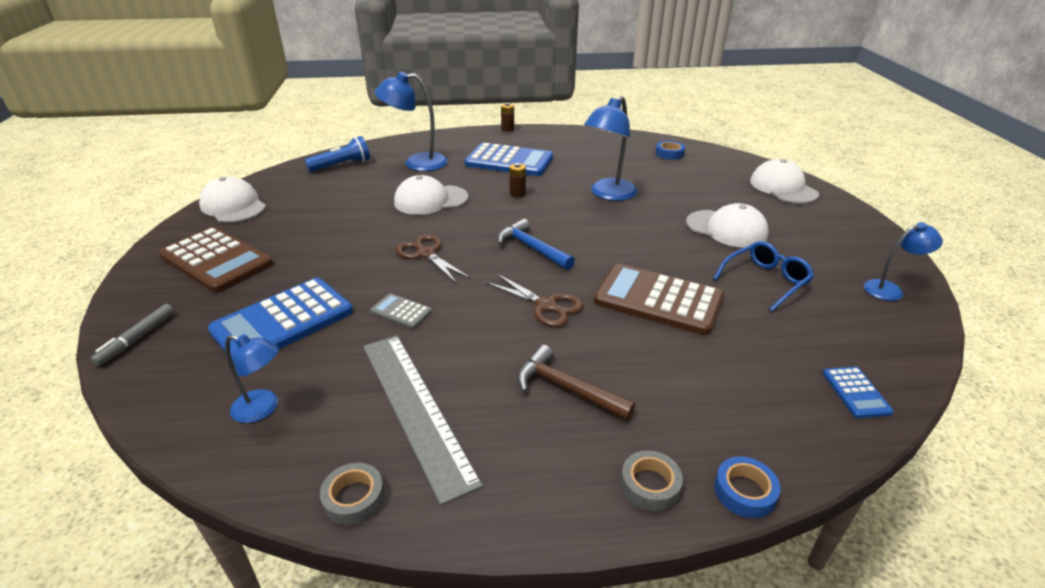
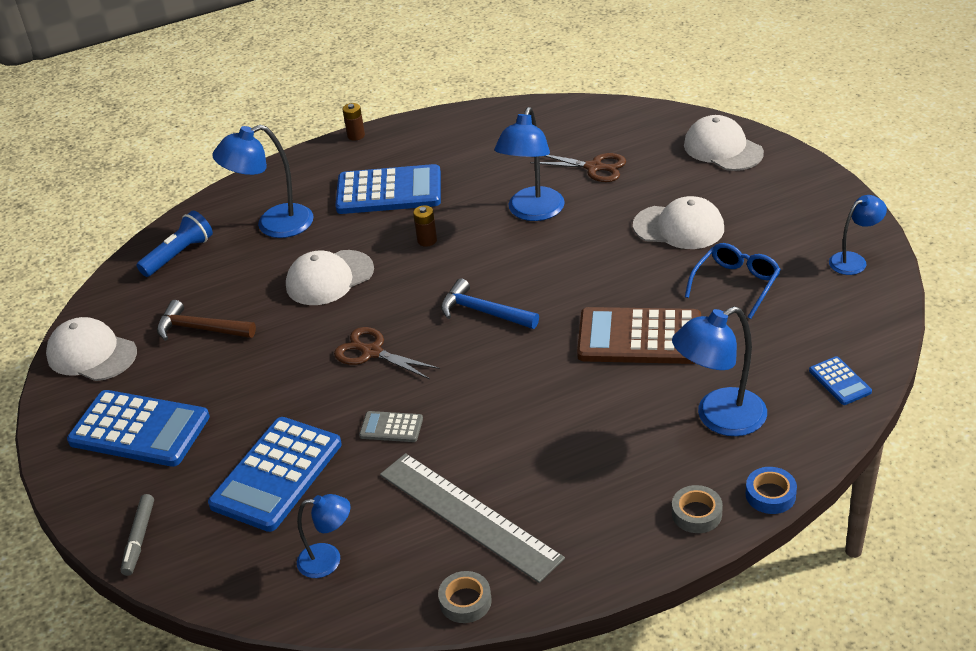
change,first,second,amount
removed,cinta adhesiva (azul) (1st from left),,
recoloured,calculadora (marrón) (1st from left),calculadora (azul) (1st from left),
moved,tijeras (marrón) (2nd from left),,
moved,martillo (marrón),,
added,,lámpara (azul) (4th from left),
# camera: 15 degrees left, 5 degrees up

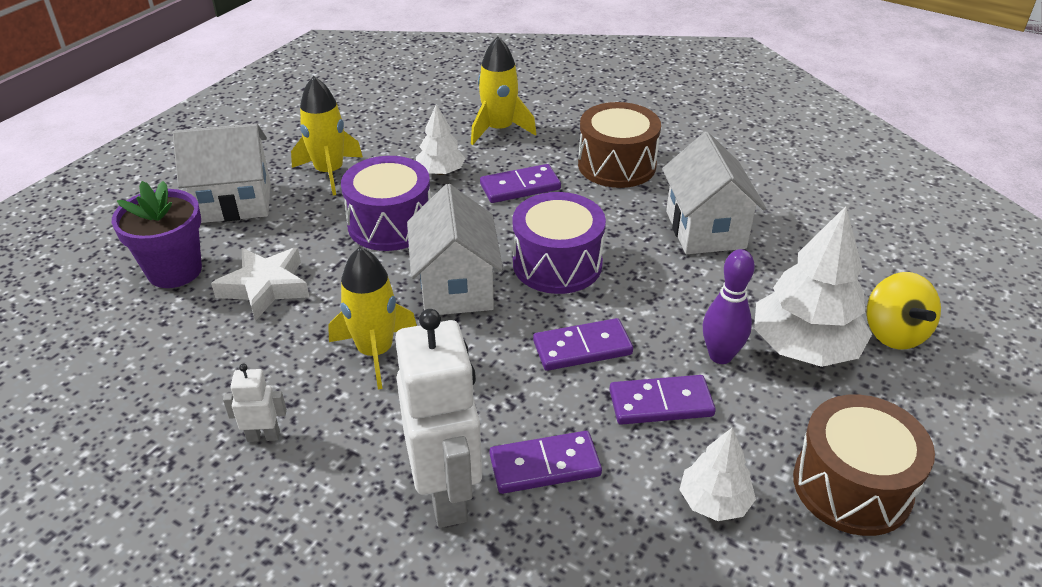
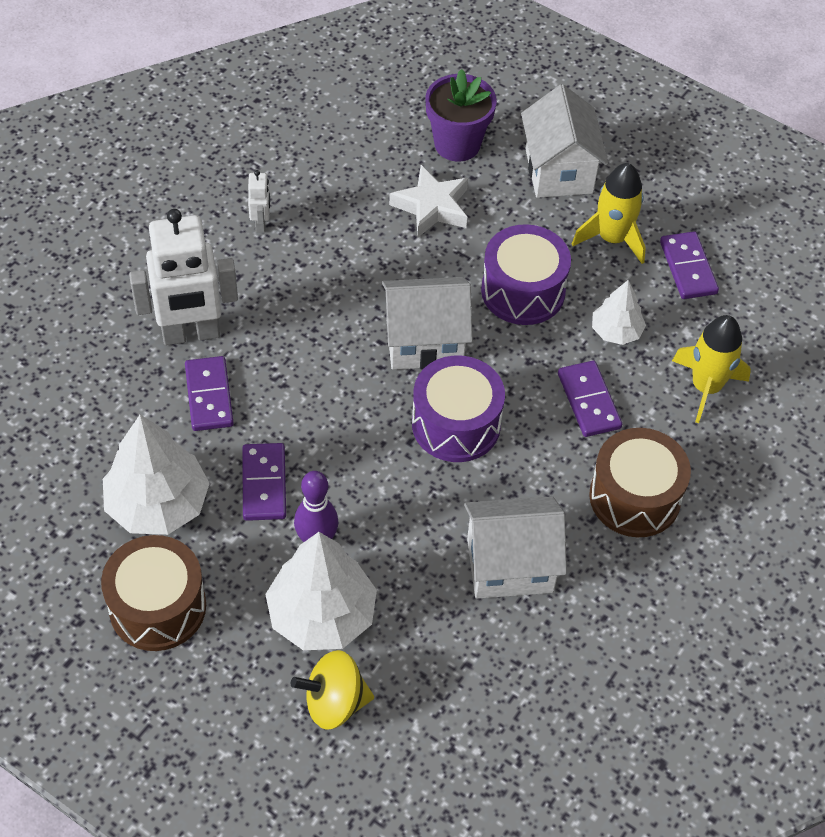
change,first,second,amount
removed,cohete (amarillo) (2nd from left),,
moved,ficha de dominó (morado) (3rd from left in the first image),ficha de dominó (morado) (4th from left),
resized,árbol (blanco) (2nd from left in the first image),árbol (blanco) (1st from left),x1.80
# camera: 90 degrees right, 15 degrees up

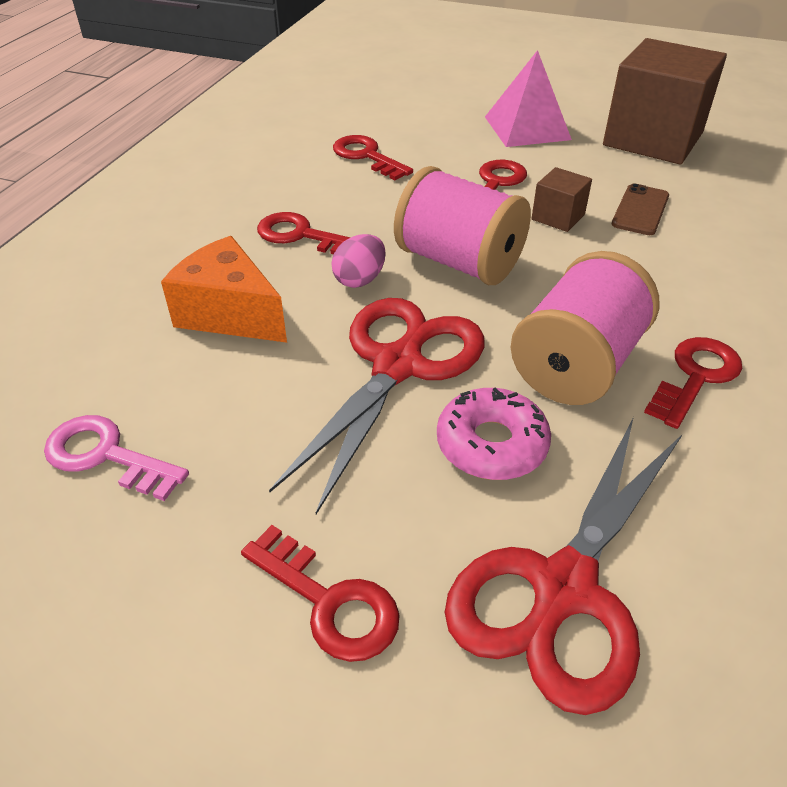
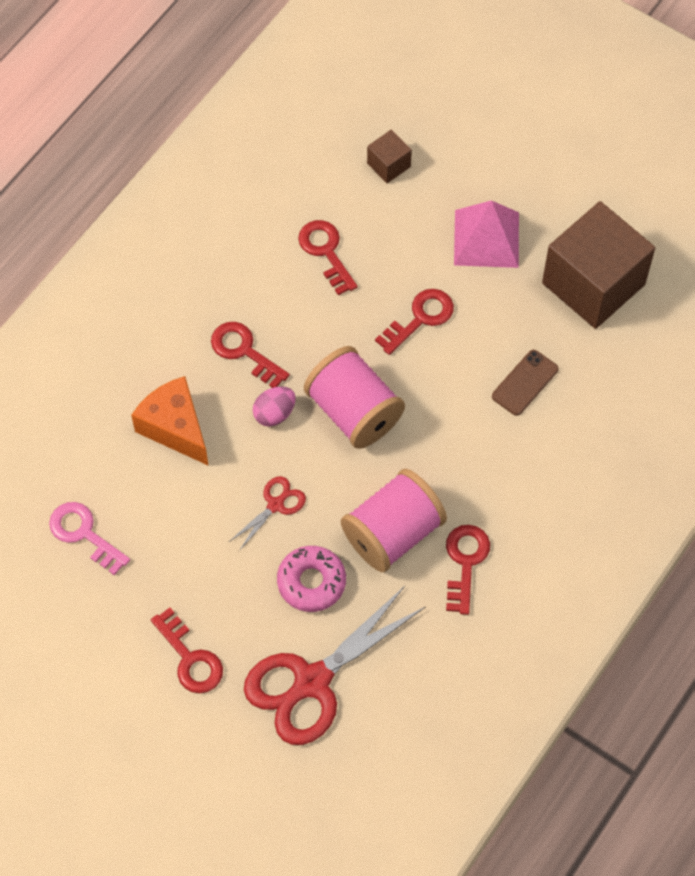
change,first,second,amount
moved,cubo (marrón) (1st from left),,
resized,tijeras (rojo) (1st from left),,x0.47
turned,llave (rojo) (5th from left),,45 degrees counterclockwise
# camera: 15 degrees right, 20 degrees up

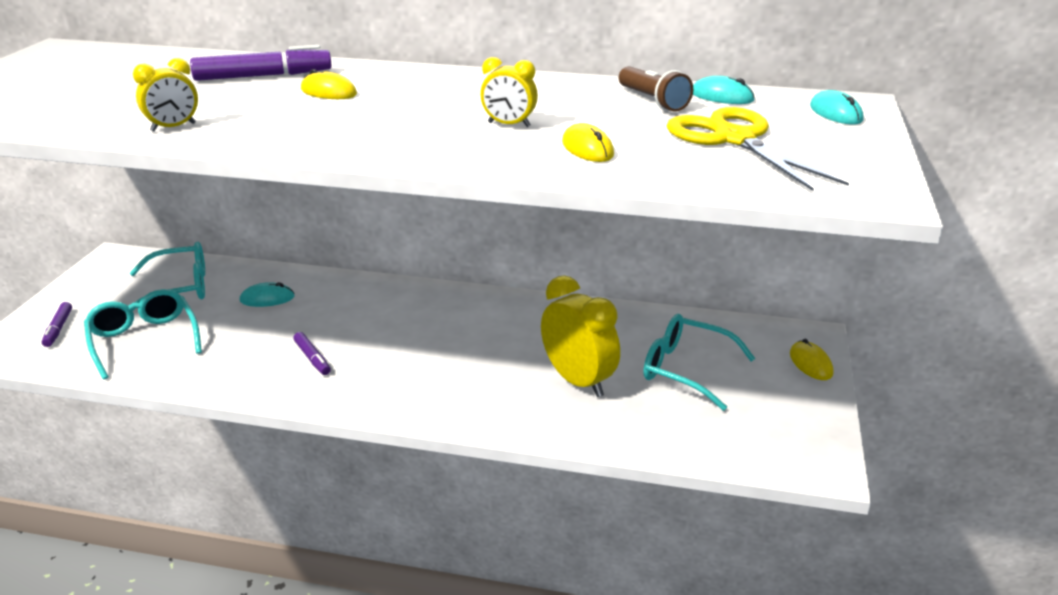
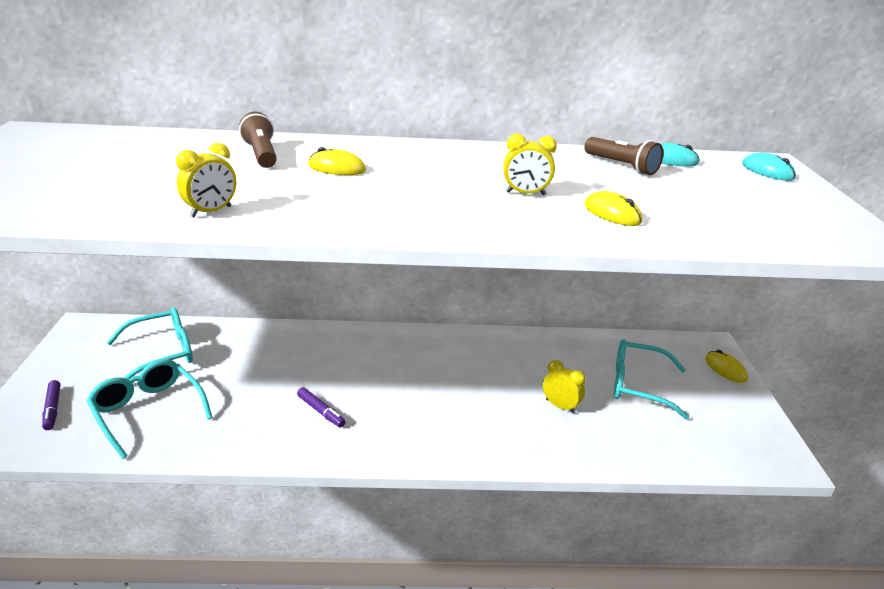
change,first,second,amount
replaced,rotulador (morado) (2nd from left),lámpara de mano (marrón) (1st from left),
removed,tijeras (amarillo),,
resized,despertador (amarillo) (3rd from left),,x0.54
removed,ratón (turquesa) (1st from left),,
# camera: 15 degrees left, 0 degrees up

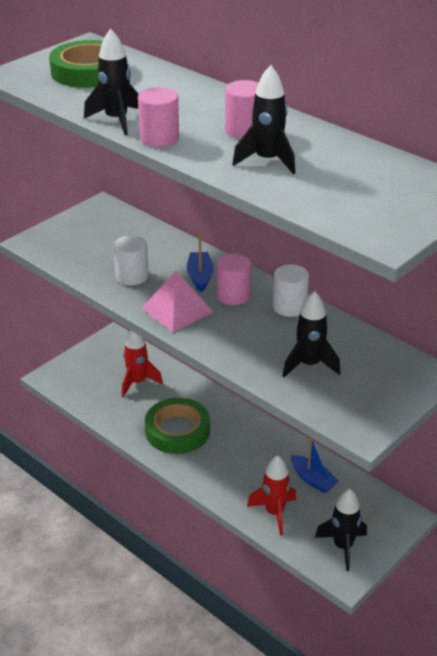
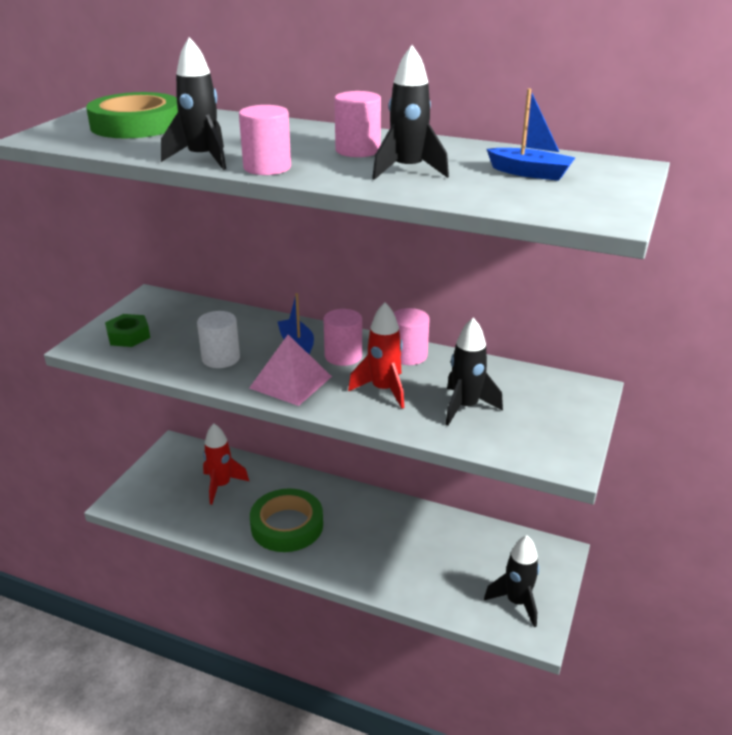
change,first,second,amount
recoloured,cilindro (blanco) (2nd from left),cilindro (rosa) (4th from left),
moved,barco (azul) (2nd from left),,
moved,cohete (rojo) (2nd from left),,
added,,tuerca (verde),
# camera: 20 degrees left, 5 degrees down

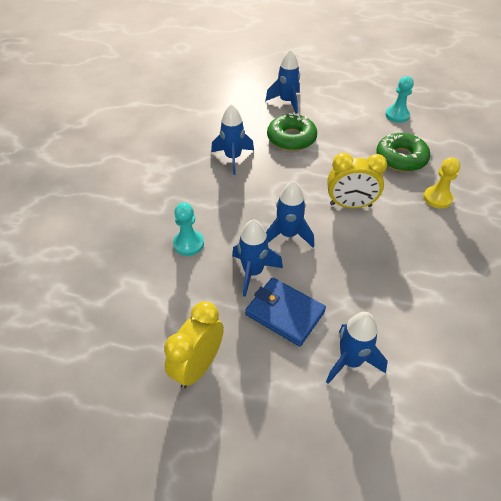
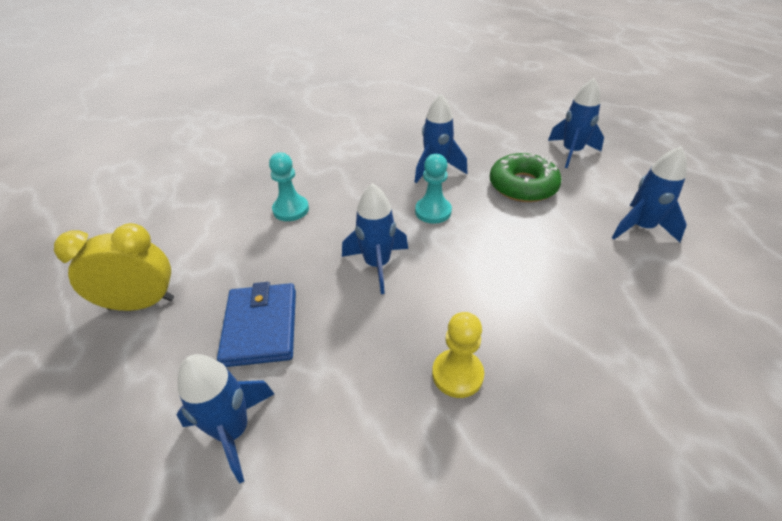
change,first,second,amount
moved,peón (turquesa) (2nd from left),,
removed,rosquilla (verde) (2nd from left),,
removed,despertador (amarillo) (2nd from left),,
moved,peón (amarillo),,
moved,cohete (azul) (2nd from left in the first image),cohete (azul) (5th from left),
# camera: 50 degrees right, 5 degrees down

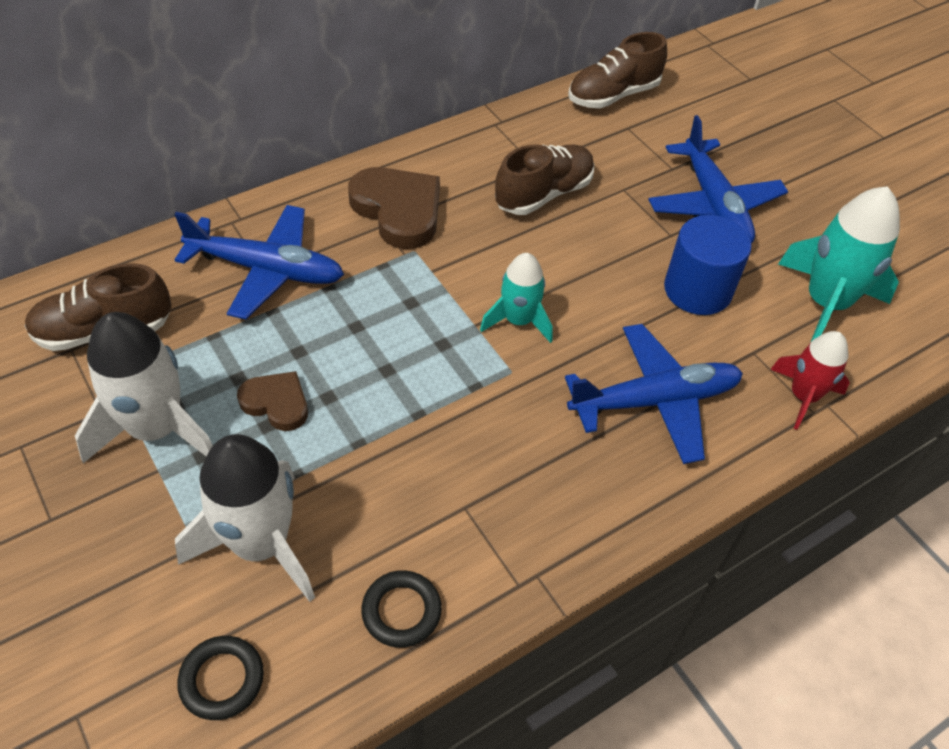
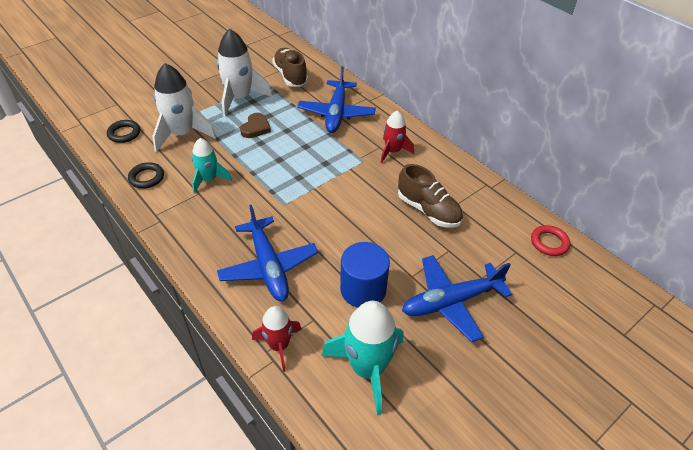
change,first,second,amount
replaced,zapato (marrón) (3rd from left),anillo (rojo),
replaced,corazón (marrón) (2nd from left),cohete (rojo) (2nd from left),
moved,cohete (turquesa) (1st from left),,
# camera: 85 degrees right, 5 degrees down

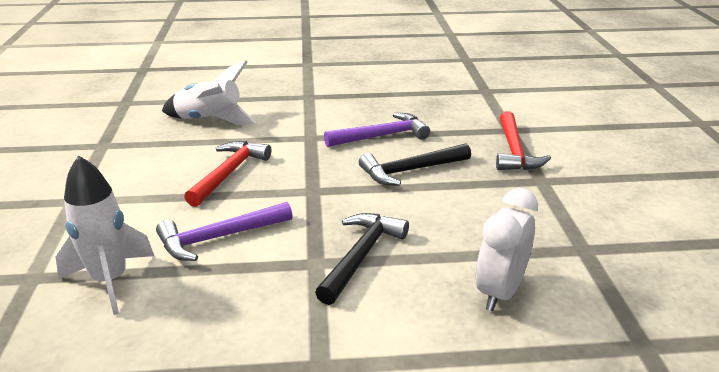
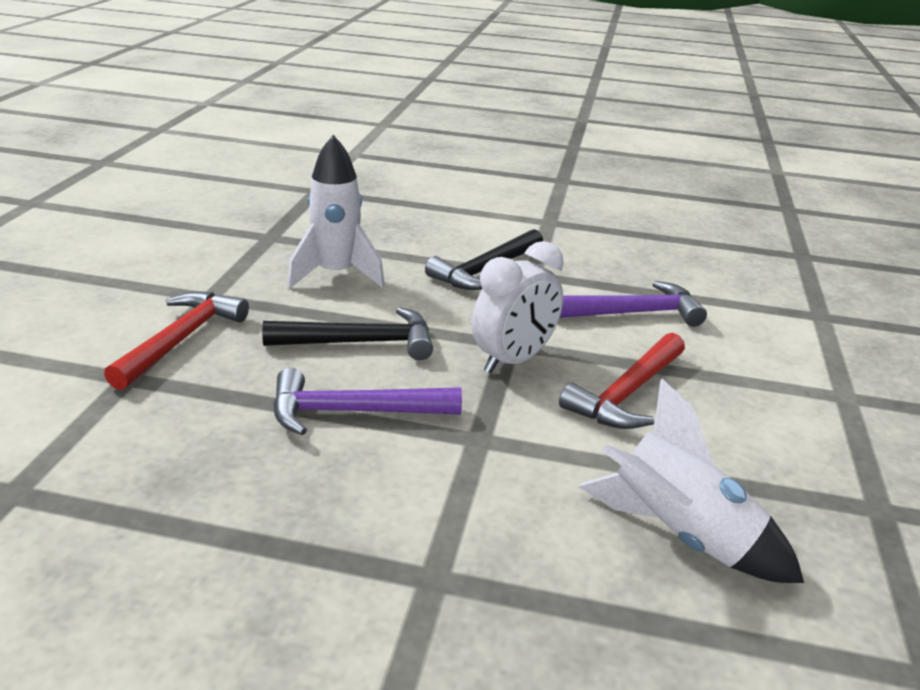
change,first,second,amount
moved,cohete (blanco) (1st from left),,
moved,despertador (blanco),,
# camera: 165 degrees left, 0 degrees up

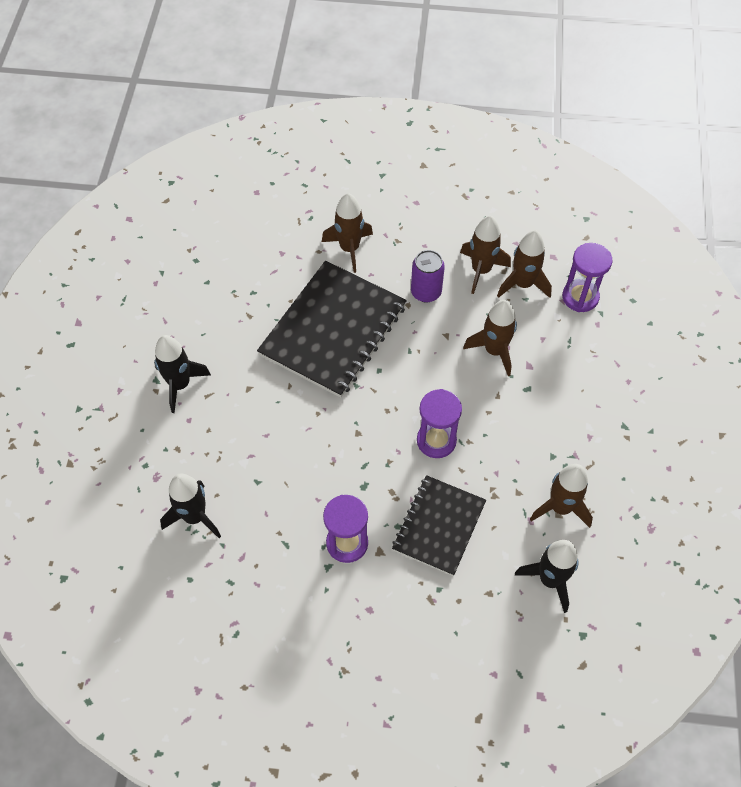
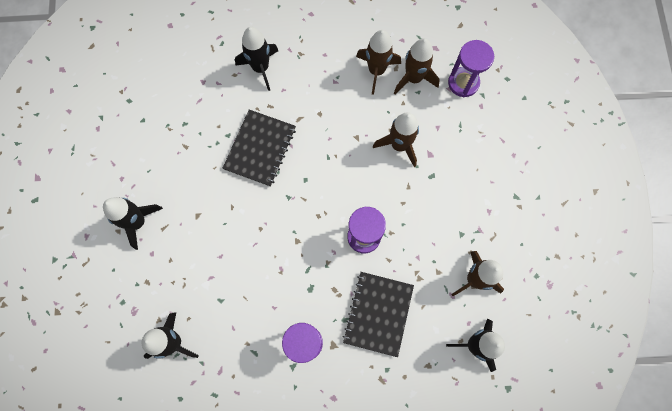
change,first,second,amount
recoloured,cohete (marrón) (1st from left),cohete (negro) (3rd from left),
removed,lata (morado),,
resized,cuaderno (negro) (1st from left),,x0.61
# camera: 10 degrees left, 15 degrees up

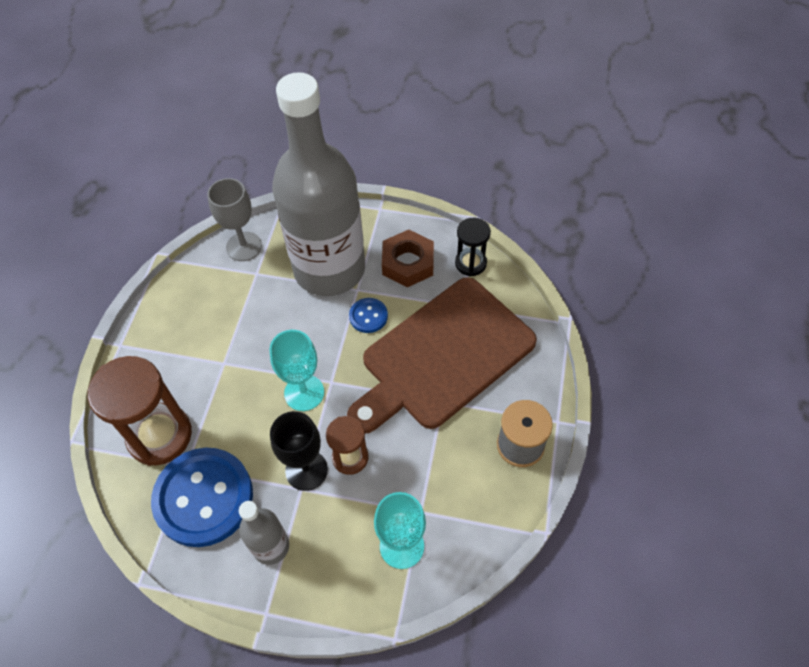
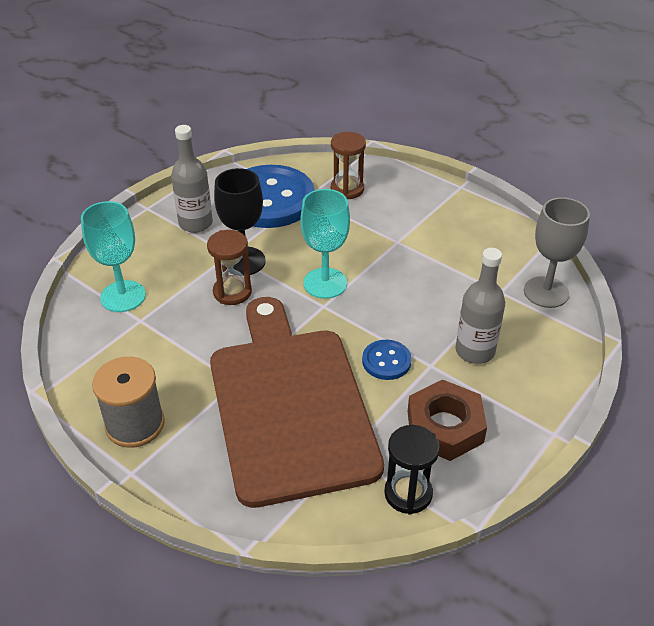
change,first,second,amount
resized,botella (gris) (2nd from left),,x0.42
resized,reloj de arena (marrón) (1st from left in the first image),reloj de arena (marrón) (2nd from left),x0.55
# camera: 115 degrees right, 15 degrees down

